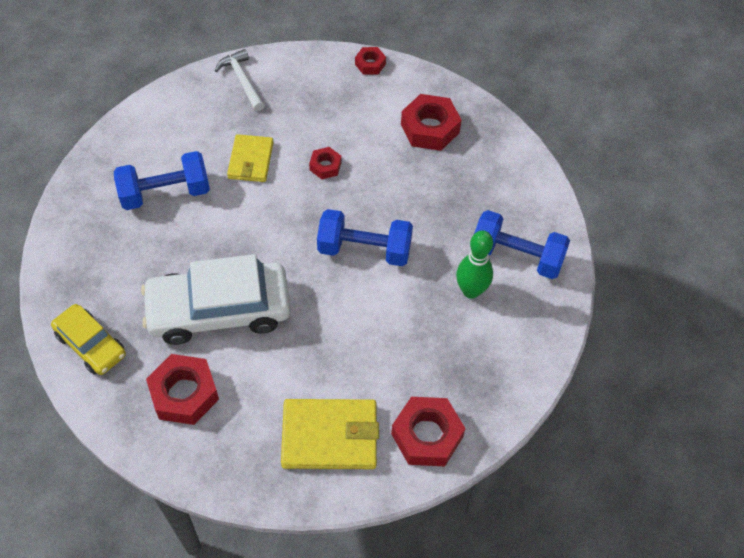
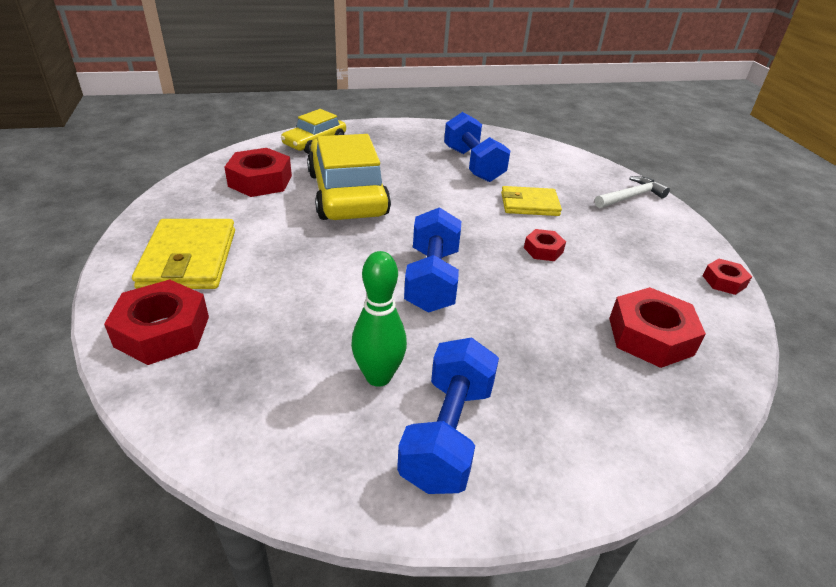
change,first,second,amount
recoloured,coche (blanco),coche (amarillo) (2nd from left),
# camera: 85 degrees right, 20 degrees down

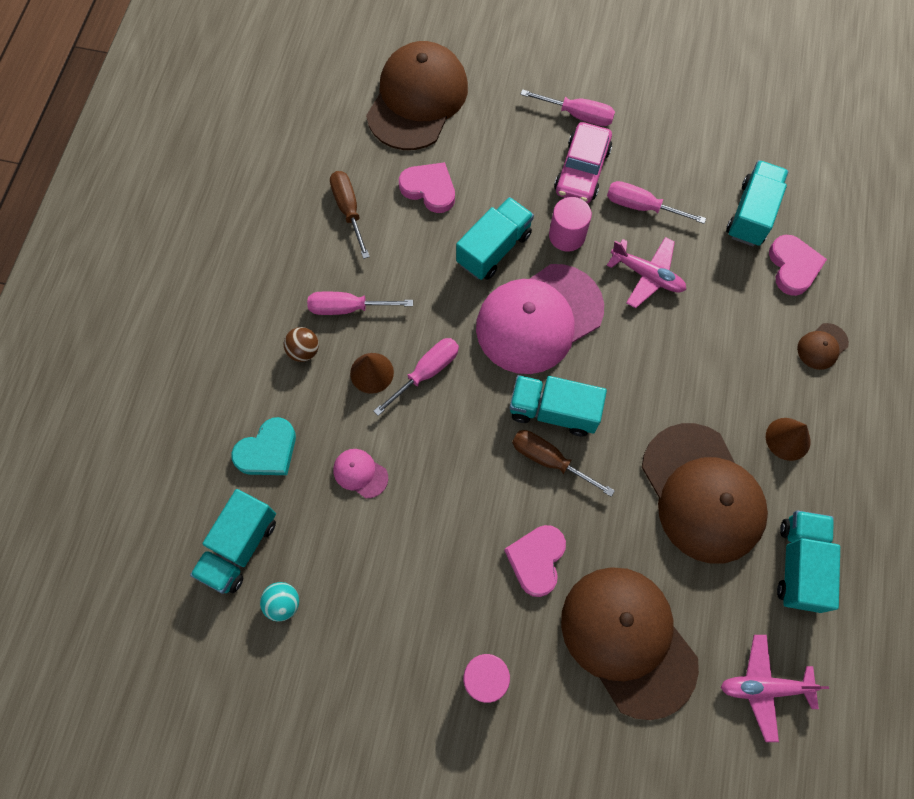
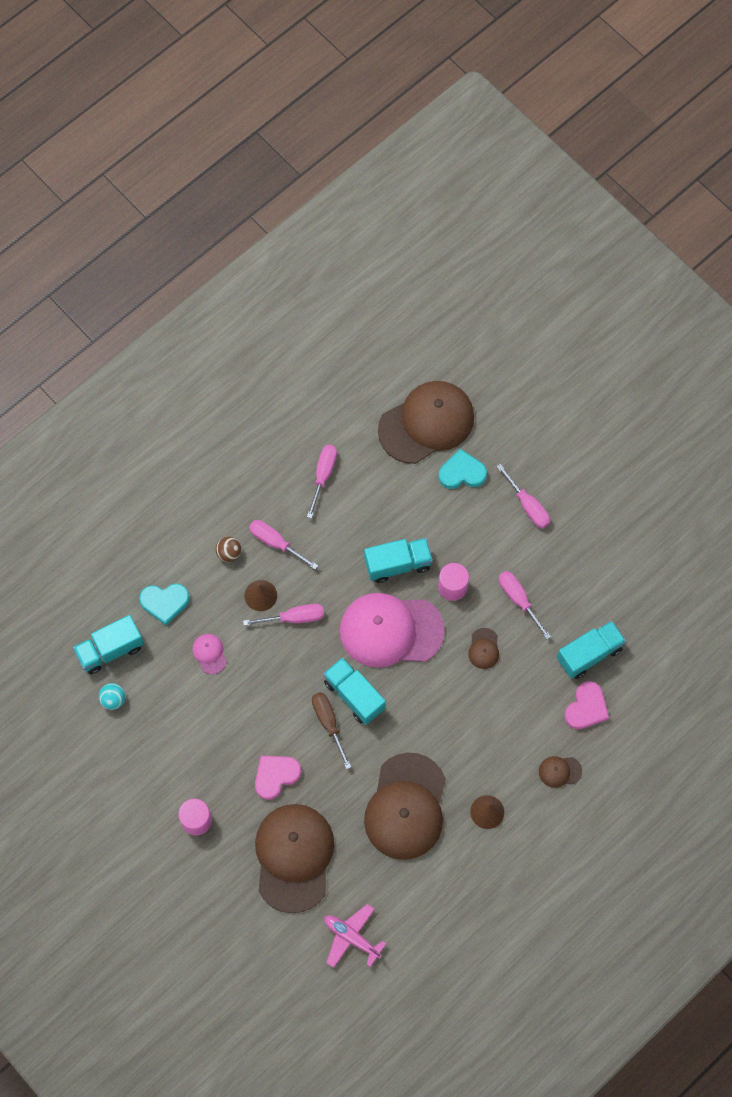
change,first,second,amount
removed,coche (rosa),,
removed,corazón (rosa) (1st from left),,
recoloured,destornillador (marrón) (1st from left),destornillador (rosa) (3rd from left),
replaced,avión (rosa) (1st from left),gorra (marrón) (4th from left),
removed,camión (turquesa) (5th from left),,
added,,corazón (turquesa) (2nd from left),
# camera: 35 degrees right, 0 degrees up

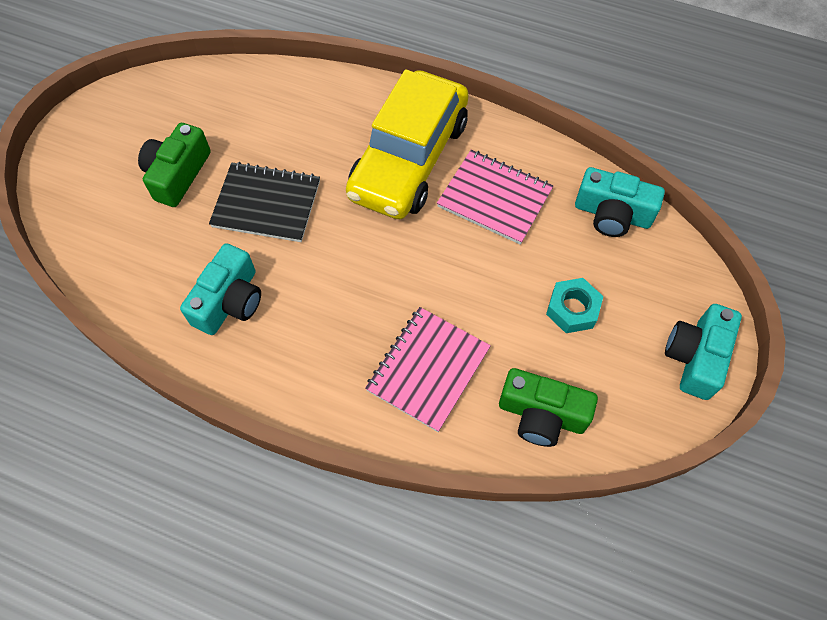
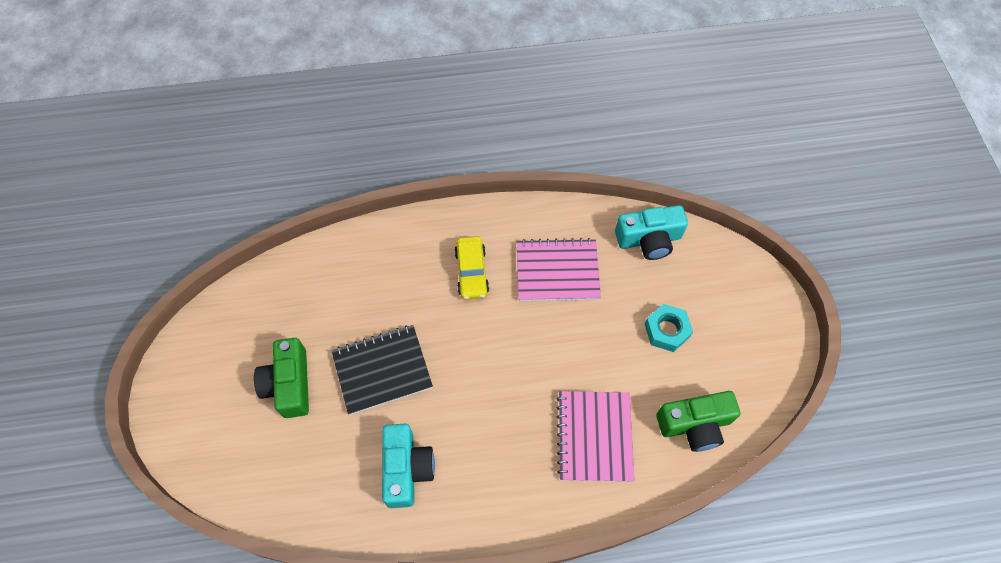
change,first,second,amount
resized,coche (amarillo),,x0.45
removed,cámara (turquesa) (3rd from left),,
# camera: 30 degrees left, 0 degrees up

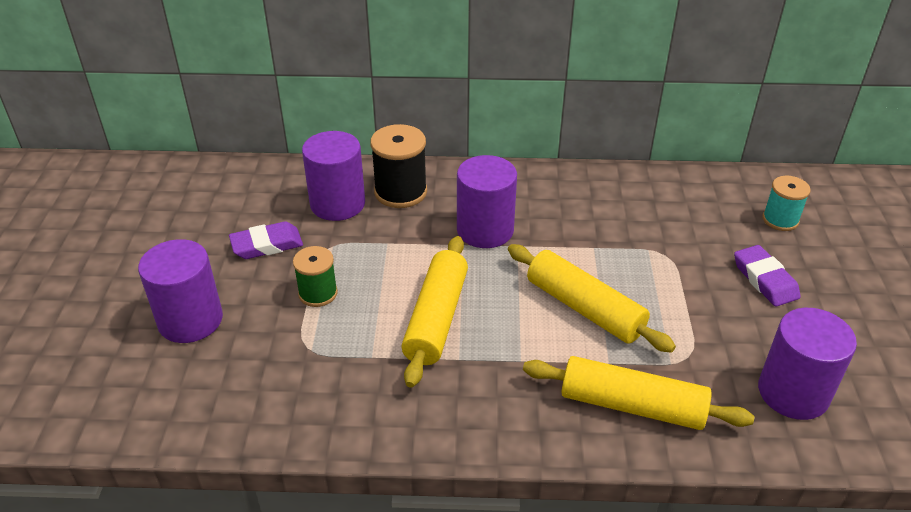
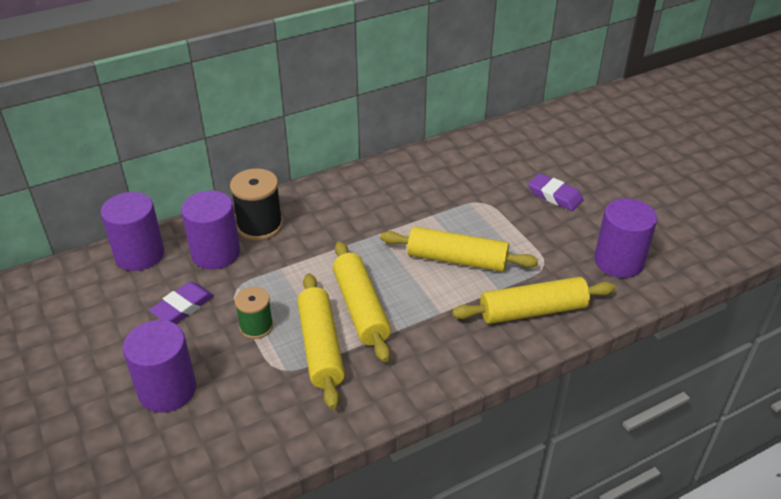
change,first,second,amount
moved,cilindro (morado) (3rd from left in the first image),cilindro (morado) (1st from left),
removed,carrete (turquesa),,
added,,rodillo (amarillo) (1st from left),
# camera: 30 degrees left, 0 degrees up

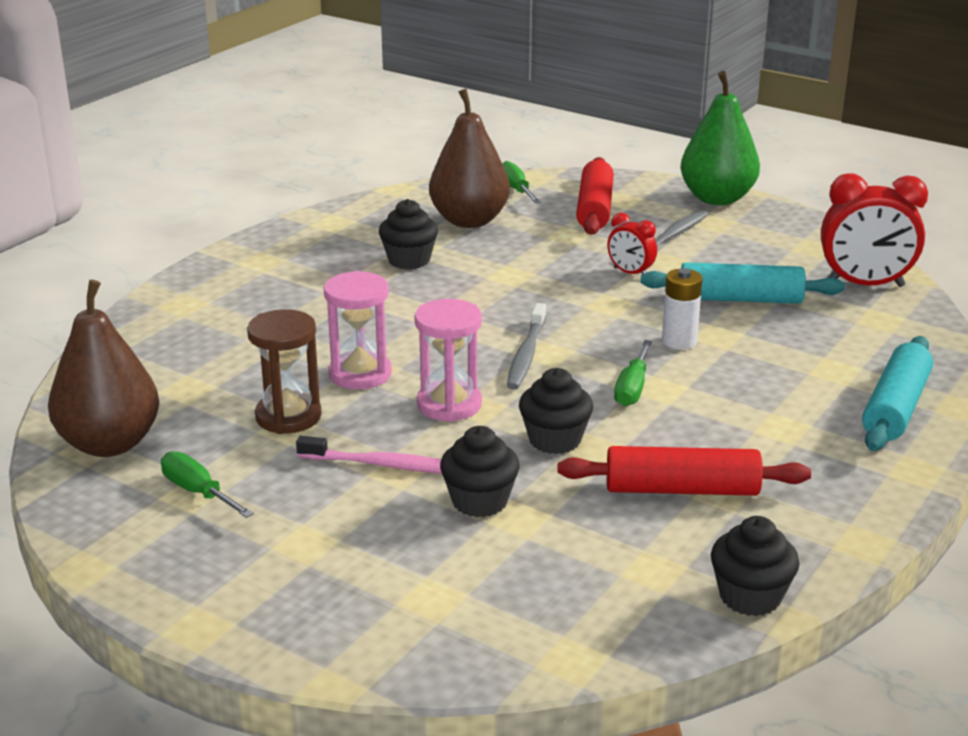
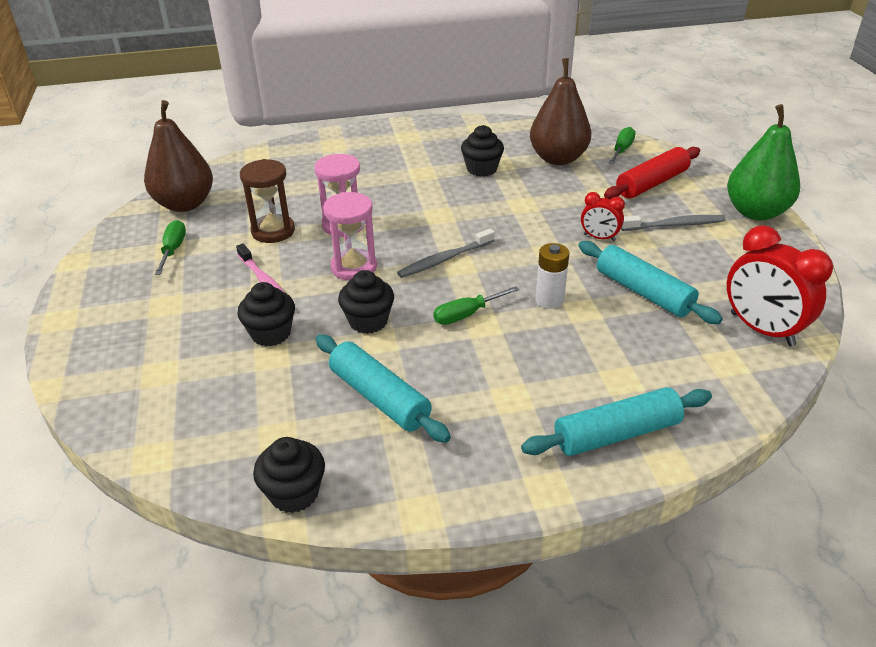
change,first,second,amount
turned,despertador (rojo) (1st from left),,60 degrees counterclockwise
recoloured,rodillo (rojo) (2nd from left),rodillo (turquesa) (1st from left),
# camera: 45 degrees right, 10 degrees up

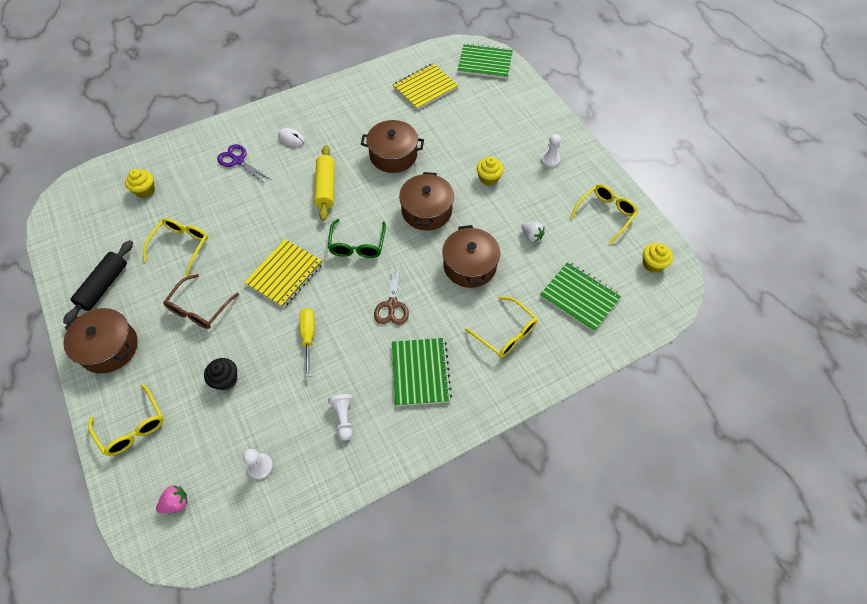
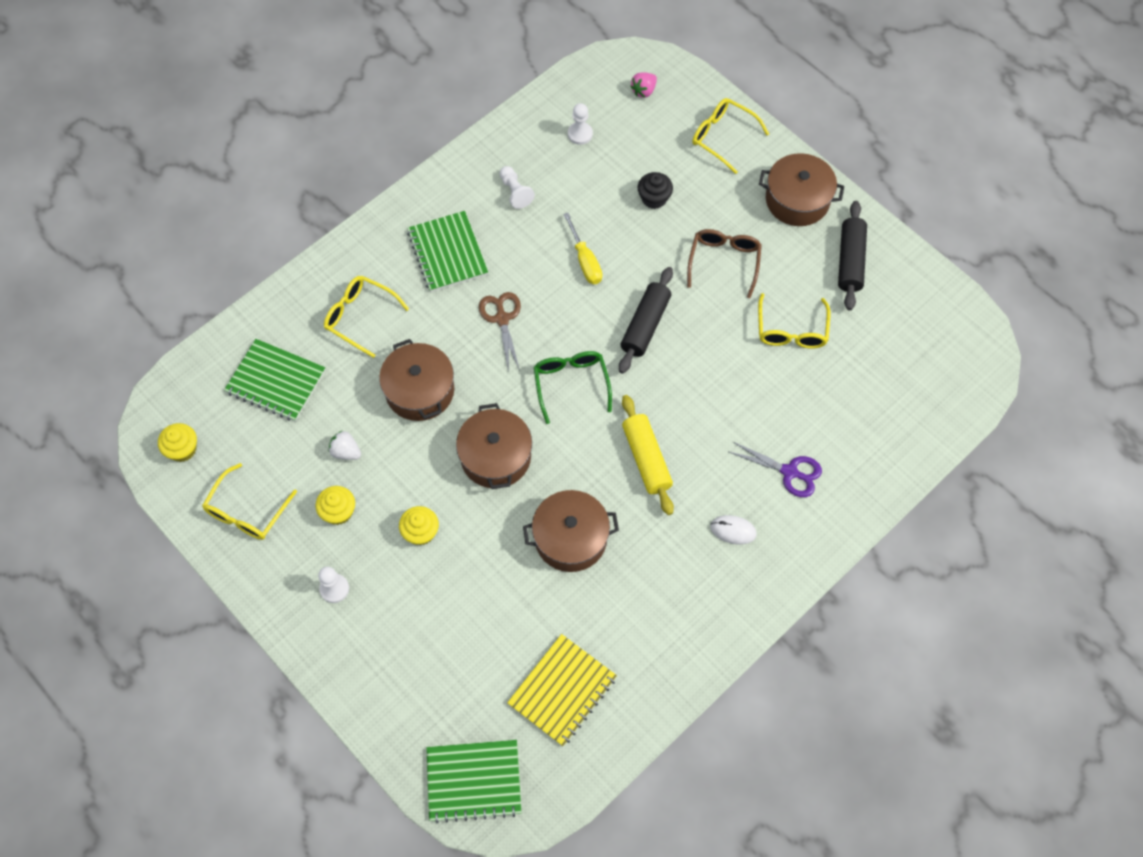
change,first,second,amount
moved,magdalena (amarillo) (1st from left in the first image),magdalena (amarillo) (2nd from left),
replaced,cuaderno (amarillo) (1st from left),rodillo (negro) (1st from left),
# camera: 165 degrees right, 5 degrees up

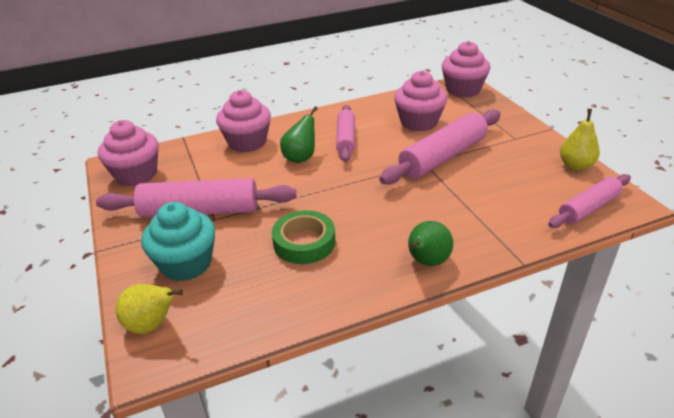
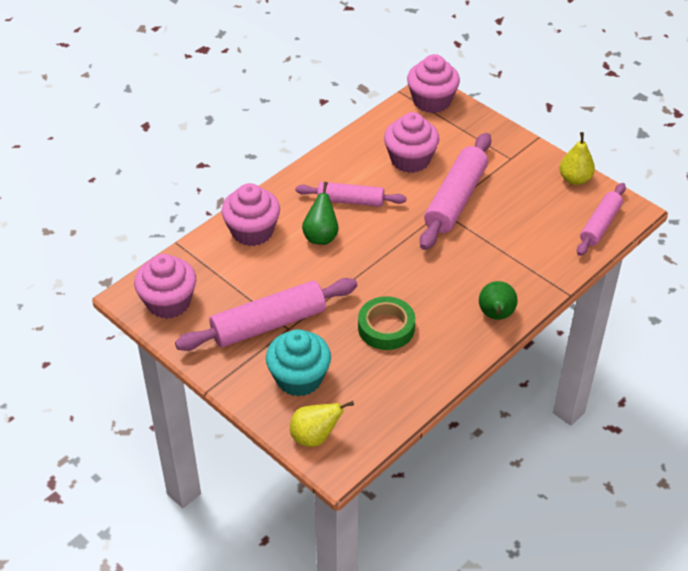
change,first,second,amount
turned,rodillo (rosa) (2nd from left),,60 degrees counterclockwise
# camera: 25 degrees left, 10 degrees up

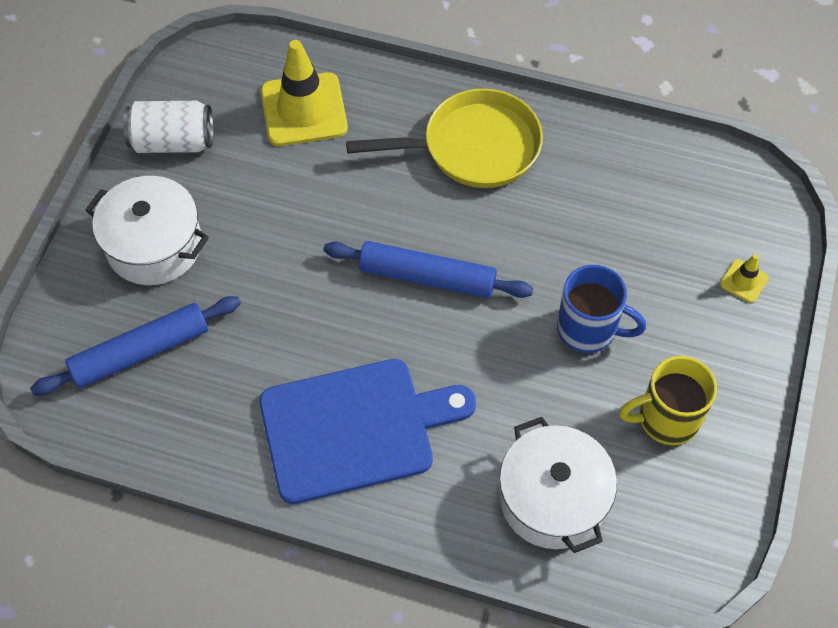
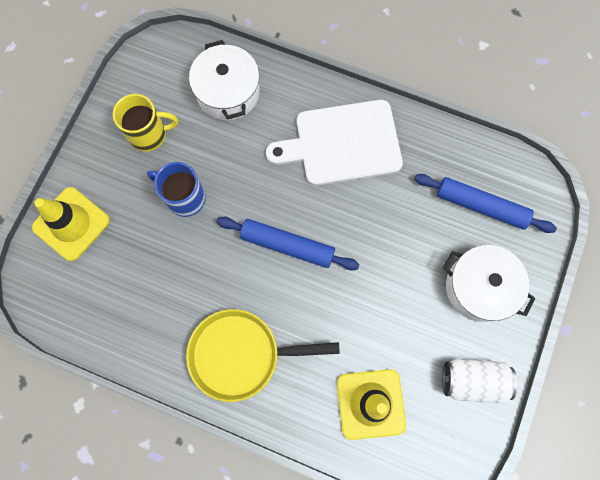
change,first,second,amount
resized,cono de tráfico (amarillo) (2nd from left in the first image),cono de tráfico (amarillo) (1st from left),x2.22
turned,rodillo (azul) (1st from left in the first image),rodillo (azul) (2nd from left),45 degrees clockwise
recoloured,tabla de cortar (azul),tabla de cortar (blanco),
# camera: 175 degrees left, 15 degrees up

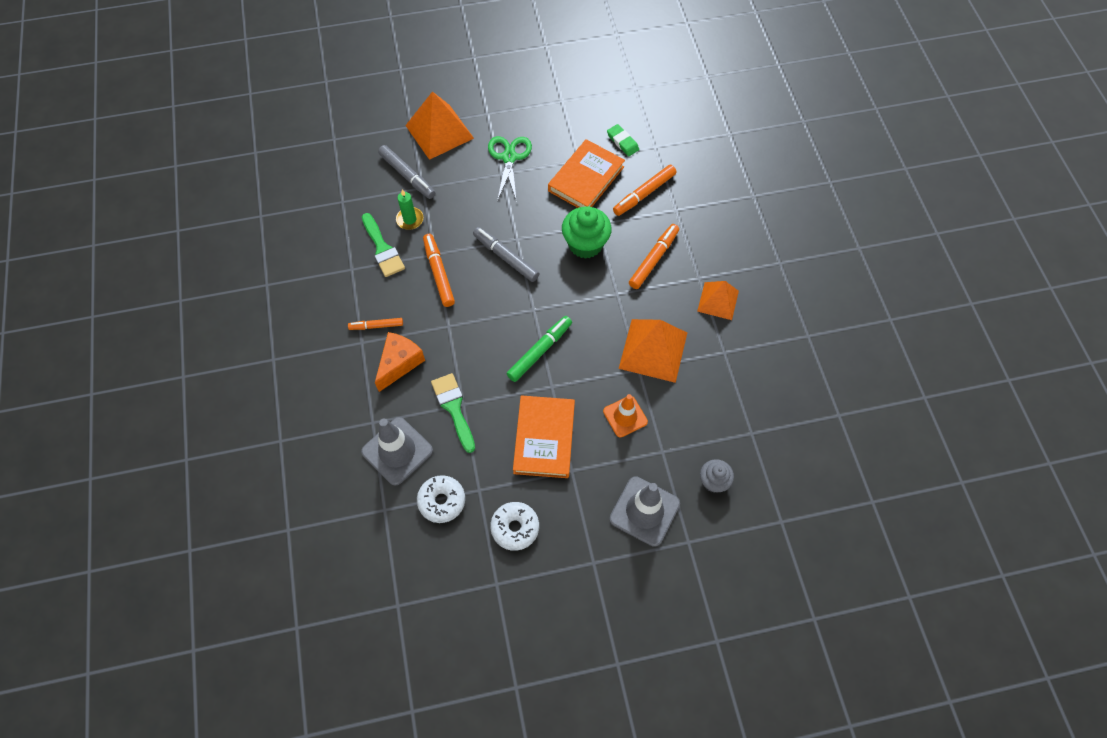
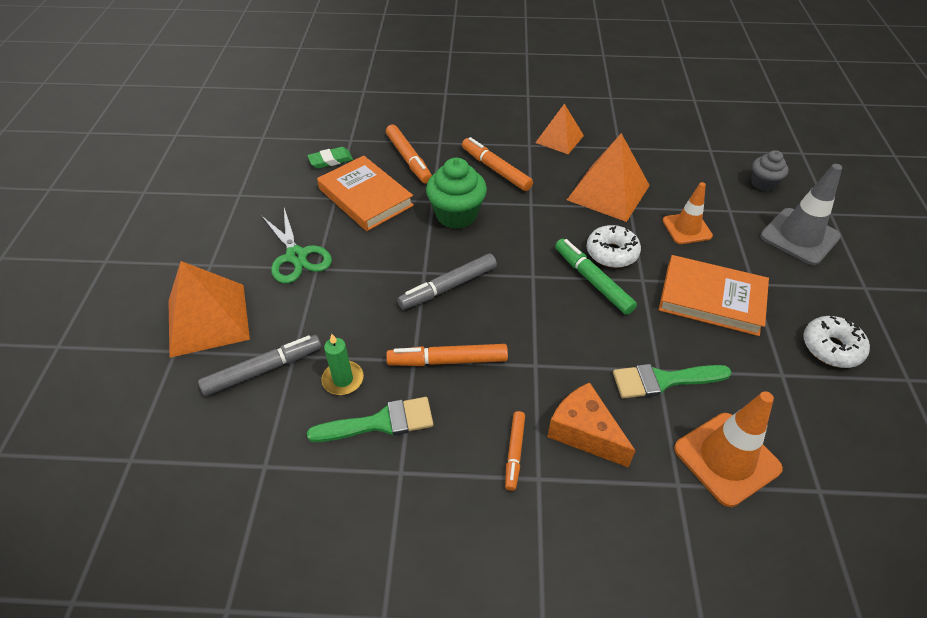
change,first,second,amount
turned,tijeras (verde),,135 degrees counterclockwise
recoloured,cono de tráfico (gris) (1st from left),cono de tráfico (naranja) (2nd from left),
moved,rosquilla (blanco) (1st from left),,
# camera: 75 degrees left, 15 degrees down

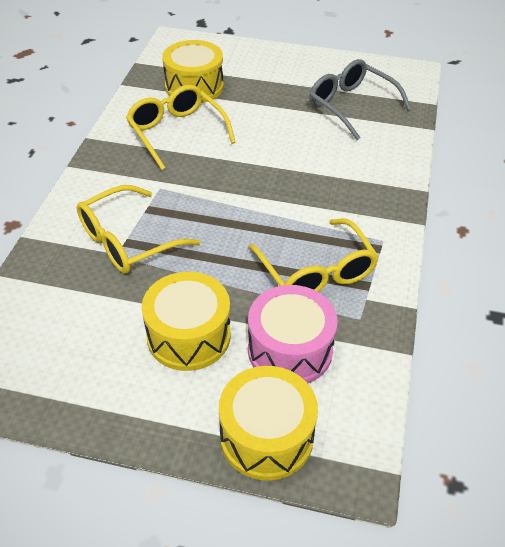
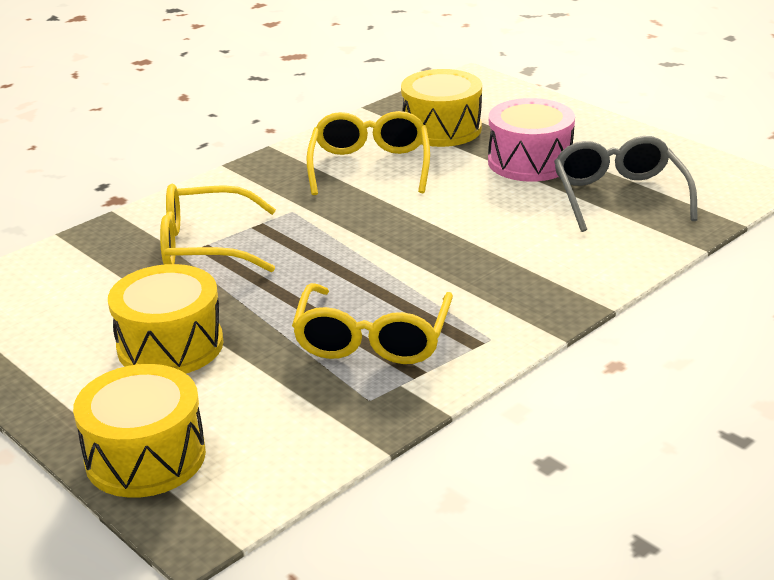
change,first,second,amount
moved,tambor (rosa),,
# camera: 35 degrees right, 15 degrees down

